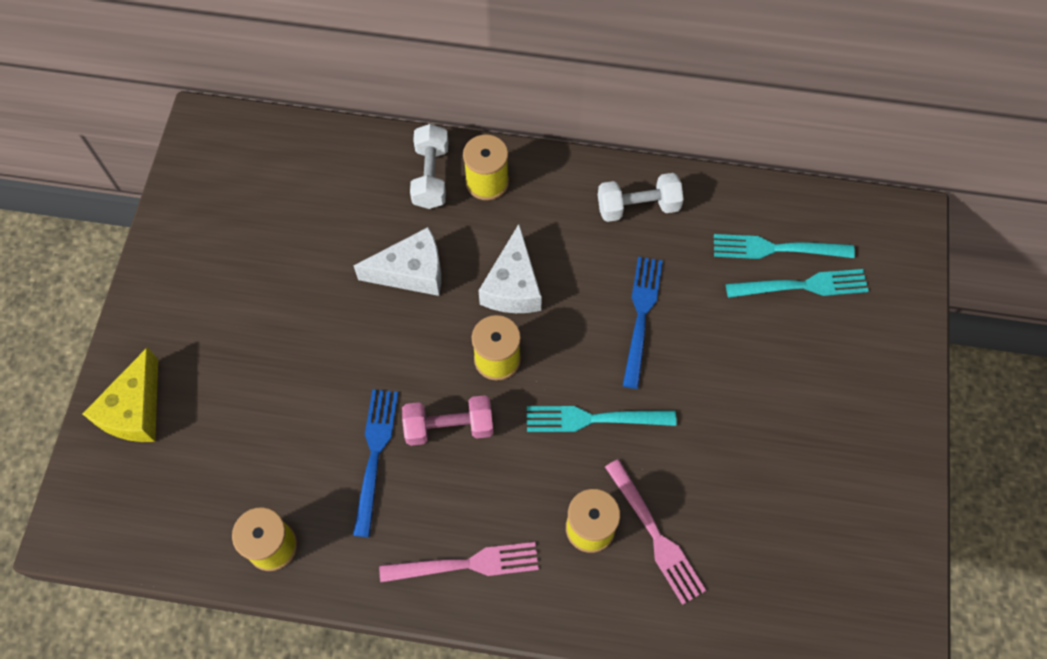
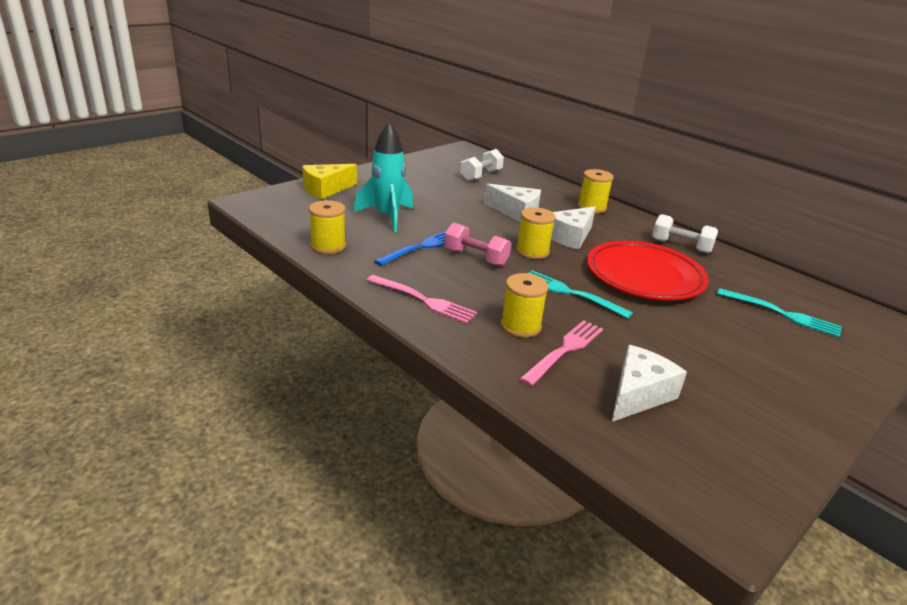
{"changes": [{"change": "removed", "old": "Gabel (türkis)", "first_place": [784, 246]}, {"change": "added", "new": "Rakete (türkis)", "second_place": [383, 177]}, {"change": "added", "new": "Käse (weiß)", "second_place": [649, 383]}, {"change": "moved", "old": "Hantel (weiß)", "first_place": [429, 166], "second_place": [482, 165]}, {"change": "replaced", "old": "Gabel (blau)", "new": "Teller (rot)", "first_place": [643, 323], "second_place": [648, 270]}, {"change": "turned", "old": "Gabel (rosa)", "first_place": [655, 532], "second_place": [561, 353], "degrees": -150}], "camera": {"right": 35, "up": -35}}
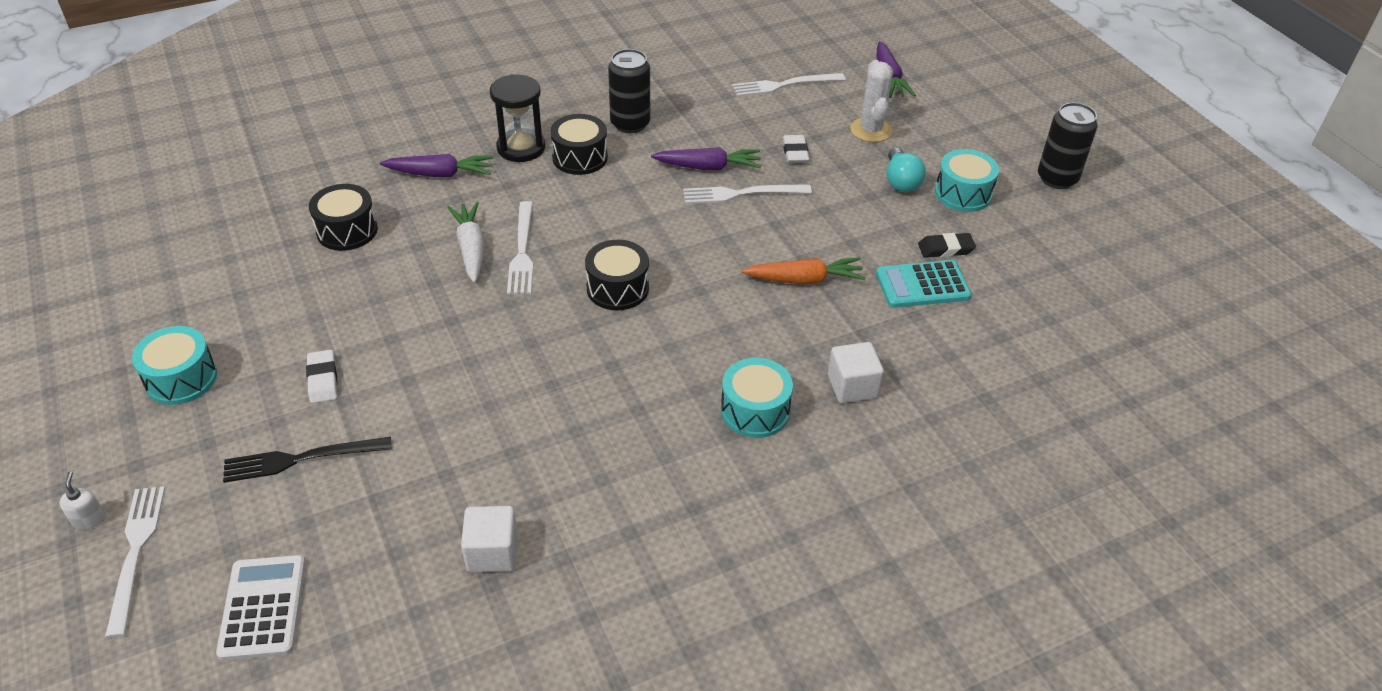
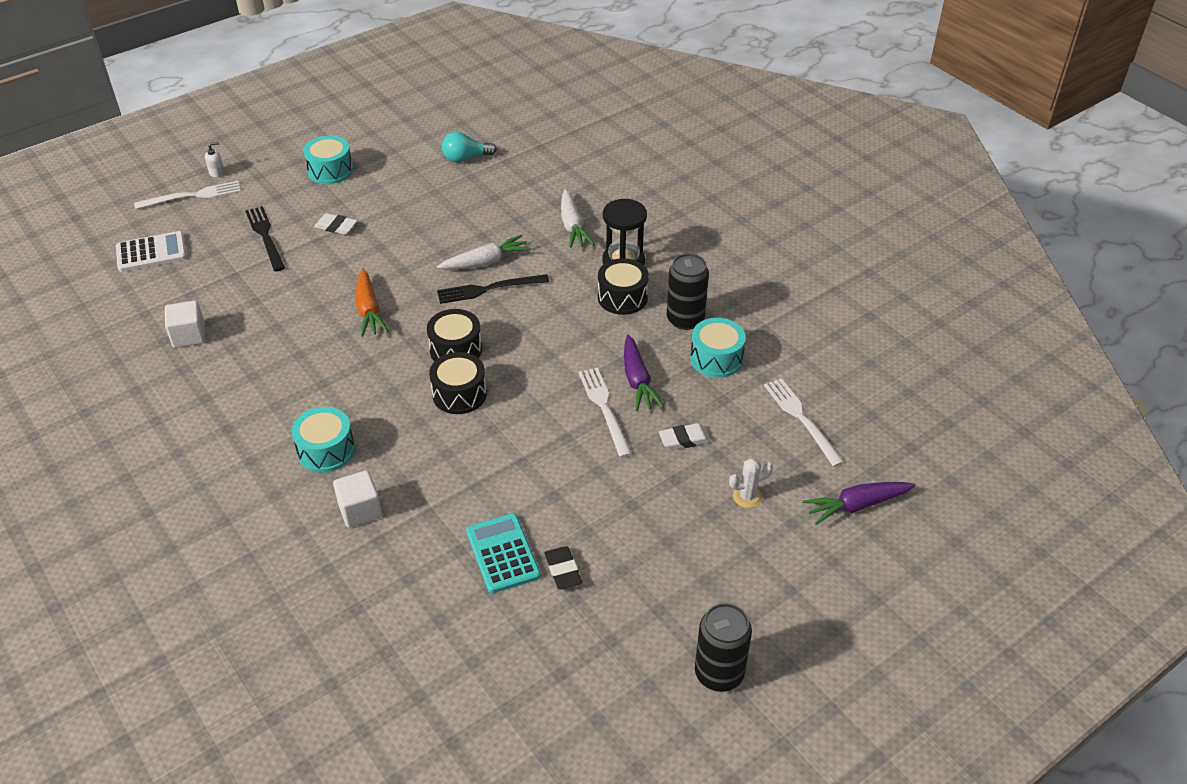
{"changes": [{"change": "moved", "old": "Trommel (schwarz)", "first_place": [343, 217], "second_place": [458, 383]}, {"change": "moved", "old": "Karotte (orange)", "first_place": [803, 270], "second_place": [372, 303]}, {"change": "moved", "old": "Glühbirne (türkis)", "first_place": [906, 170], "second_place": [469, 147]}, {"change": "moved", "old": "Trommel (türkis)", "first_place": [967, 180], "second_place": [718, 348]}, {"change": "recoloured", "old": "Karotte (lila)", "new": "Karotte (weiß)", "first_place": [436, 165], "second_place": [577, 218]}, {"change": "recoloured", "old": "Gabel (weiß)", "new": "Gabel (schwarz)", "first_place": [520, 247], "second_place": [493, 289]}, {"change": "turned", "old": "Radiergummi (weiß)", "first_place": [322, 376], "second_place": [335, 224], "degrees": 45}, {"change": "resized", "old": "Kaktus (weiß)", "first_place": [871, 101], "second_place": [751, 483], "factor": 0.65}], "camera": {"right": 80, "up": 0}}
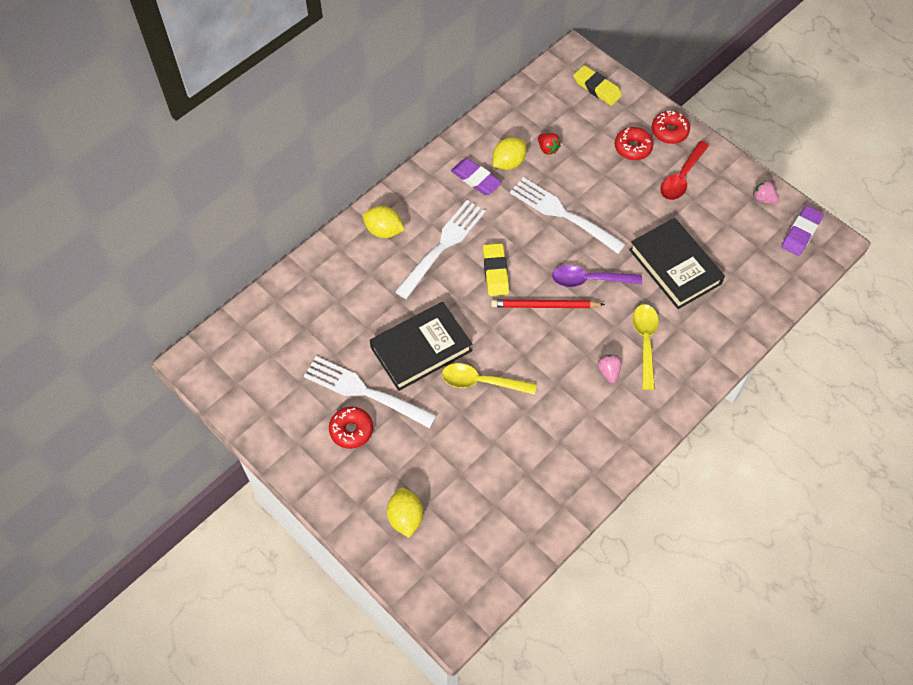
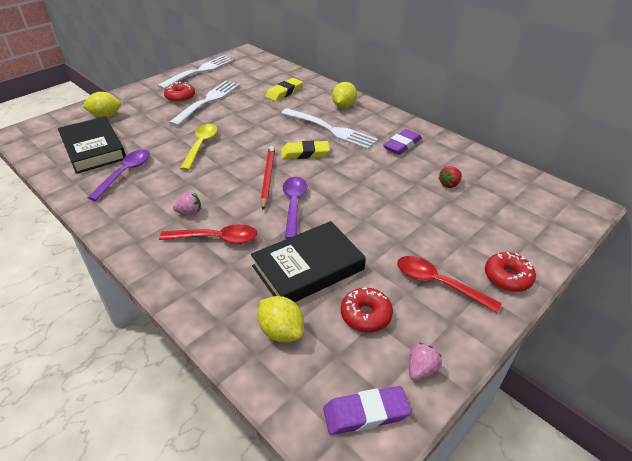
{"changes": [{"change": "added", "new": "Löffel (lila)", "second_place": [118, 175]}, {"change": "moved", "old": "Buch (schwarz)", "first_place": [420, 346], "second_place": [92, 145]}, {"change": "moved", "old": "Zitrone (gelb)", "first_place": [510, 153], "second_place": [280, 319]}, {"change": "moved", "old": "Gabel (weiß)", "first_place": [568, 215], "second_place": [195, 72]}, {"change": "moved", "old": "Radiergummi (gelb)", "first_place": [597, 85], "second_place": [284, 89]}, {"change": "moved", "old": "Donut (rot)", "first_place": [634, 143], "second_place": [367, 310]}, {"change": "recoloured", "old": "Löffel (gelb)", "new": "Löffel (rot)", "first_place": [645, 347], "second_place": [208, 234]}, {"change": "turned", "old": "Radiergummi (lila)", "first_place": [802, 231], "second_place": [367, 410], "degrees": -45}], "camera": {"right": 90, "up": -20}}
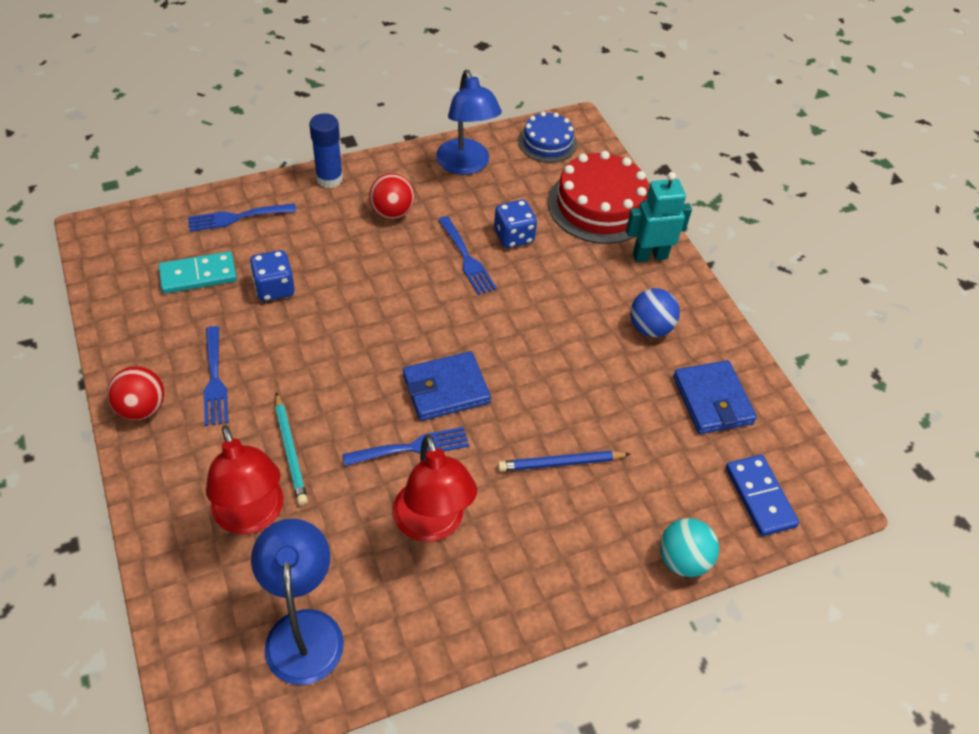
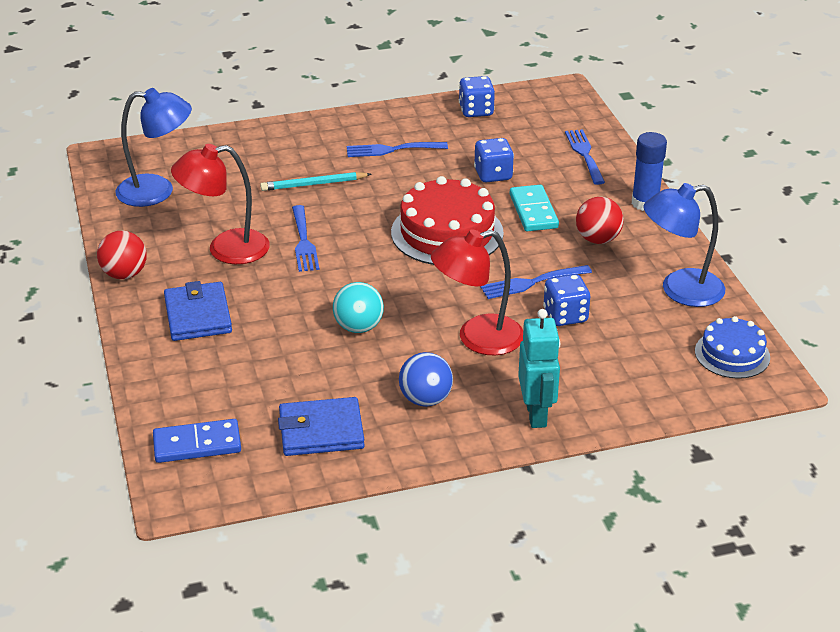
{"changes": [{"change": "removed", "old": "Bleistift (blau)", "first_place": [564, 461]}, {"change": "added", "new": "Spielwürfel (blau)", "second_place": [477, 96]}, {"change": "moved", "old": "Ball (rot)", "first_place": [135, 393], "second_place": [122, 255]}, {"change": "moved", "old": "Dominostein (türkis)", "first_place": [197, 272], "second_place": [534, 208]}, {"change": "moved", "old": "Lampe (rot)", "first_place": [244, 479], "second_place": [477, 292]}, {"change": "moved", "old": "Geldbörse (blau)", "first_place": [447, 386], "second_place": [198, 311]}, {"change": "moved", "old": "Kuchen (rot)", "first_place": [598, 197], "second_place": [447, 220]}, {"change": "moved", "old": "Ball (türkis)", "first_place": [689, 547], "second_place": [358, 307]}], "camera": {"right": 100, "up": -15}}
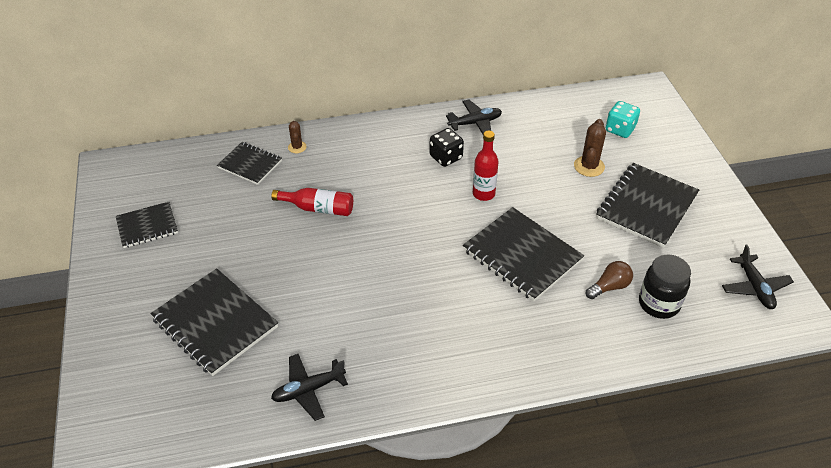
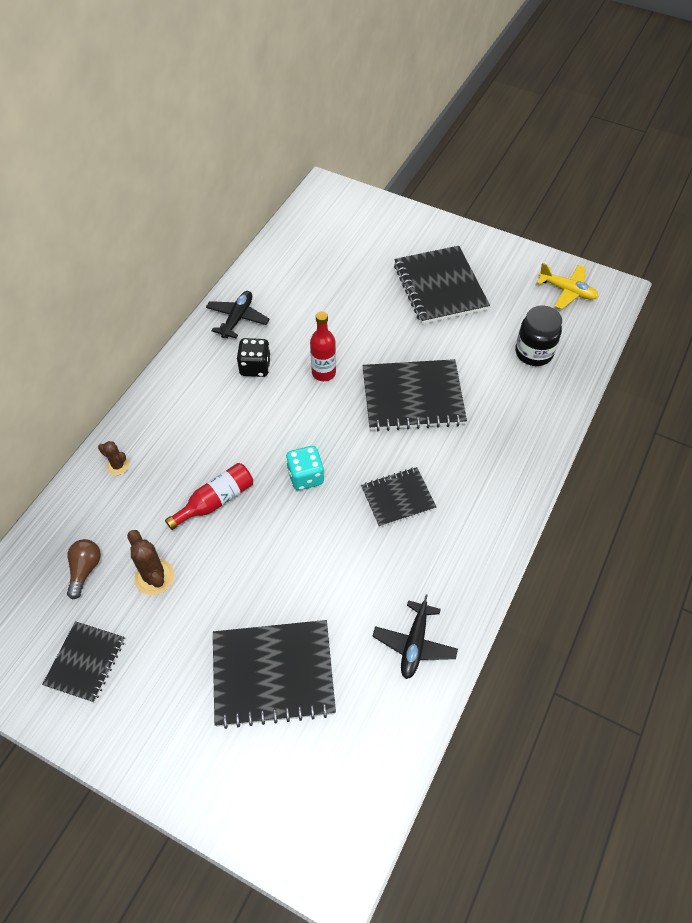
{"changes": [{"change": "moved", "old": "Notizbuch (schwarz)", "first_place": [249, 163], "second_place": [398, 497]}, {"change": "moved", "old": "Kaktus (braun)", "first_place": [590, 148], "second_place": [150, 562]}, {"change": "moved", "old": "Glühbirne (braun)", "first_place": [609, 280], "second_place": [84, 569]}, {"change": "moved", "old": "Spielwürfel (türkis)", "first_place": [623, 119], "second_place": [305, 468]}, {"change": "recoloured", "old": "Flugzeug (schwarz)", "new": "Flugzeug (gelb)", "first_place": [758, 276], "second_place": [568, 286]}], "camera": {"right": -50, "up": 10}}
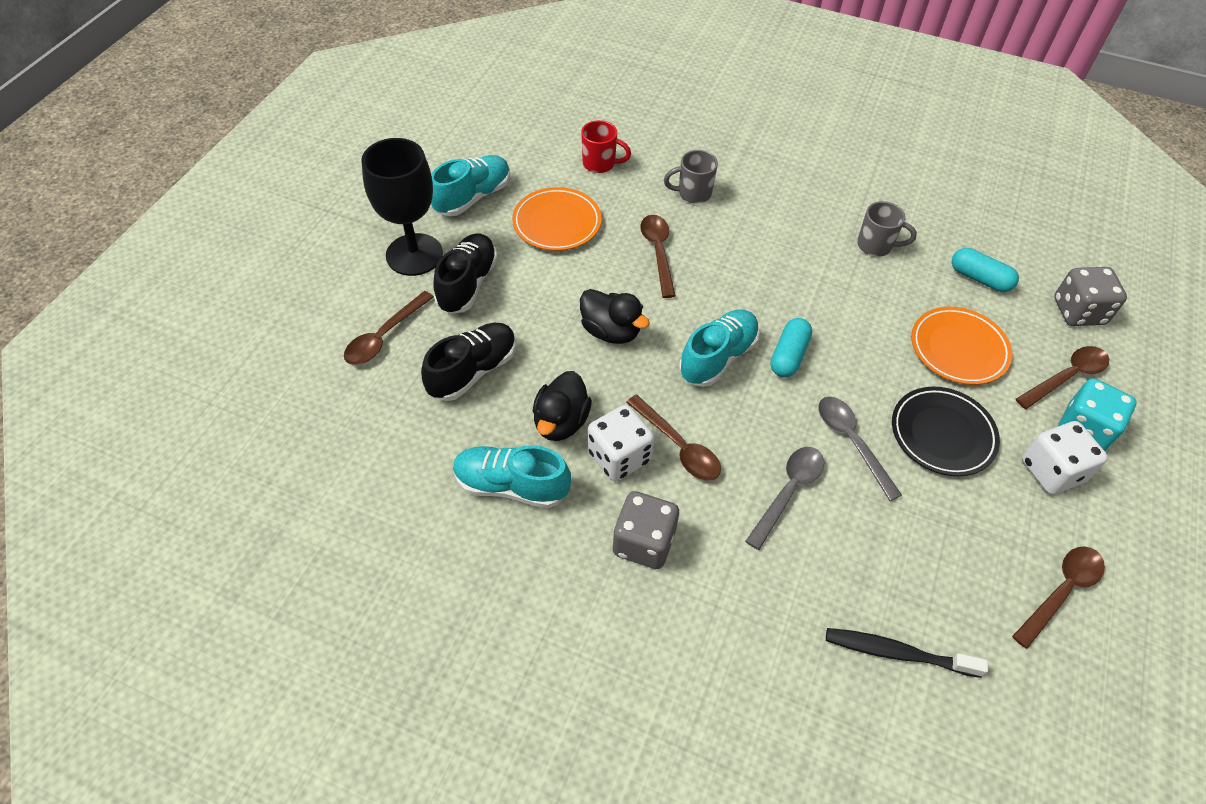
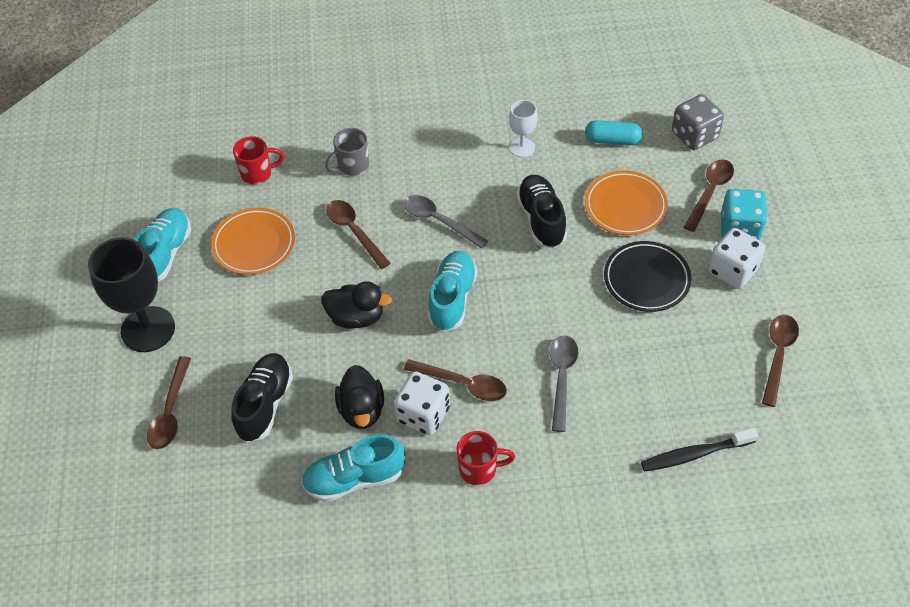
{"changes": [{"change": "removed", "old": "Kapsel (türkis)", "first_place": [791, 347]}, {"change": "moved", "old": "Schuh (schwarz)", "first_place": [465, 273], "second_place": [541, 211]}, {"change": "moved", "old": "Löffel (grau)", "first_place": [860, 449], "second_place": [446, 222]}, {"change": "replaced", "old": "Spielwürfel (grau)", "new": "Tasse (rot)", "first_place": [646, 530], "second_place": [486, 458]}, {"change": "replaced", "old": "Tasse (grau)", "new": "Kelch (weiß)", "first_place": [887, 229], "second_place": [523, 128]}], "camera": {"right": -25, "up": 0}}
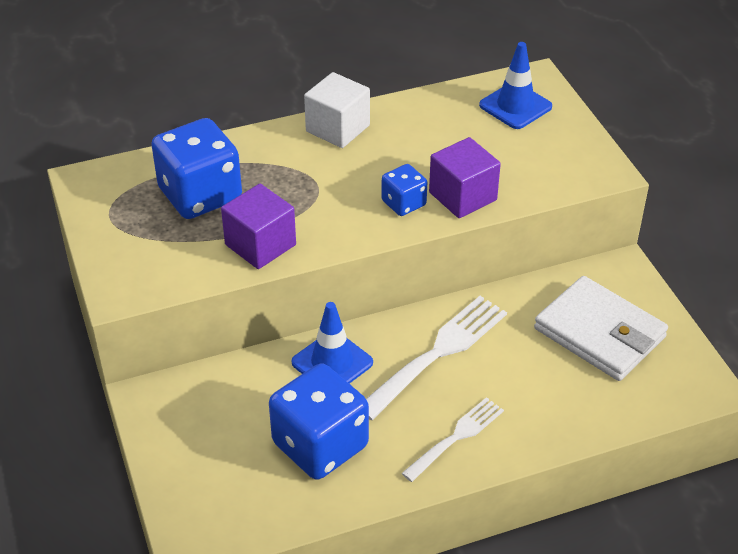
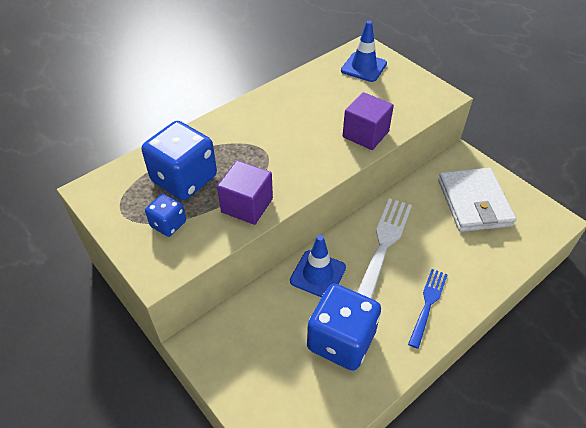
{"changes": [{"change": "removed", "old": "Kubus (weiß)", "first_place": [337, 110]}, {"change": "moved", "old": "Spielwürfel (blau)", "first_place": [404, 190], "second_place": [165, 215]}, {"change": "recoloured", "old": "Gabel (weiß)", "new": "Gabel (blau)", "first_place": [453, 439], "second_place": [428, 309]}, {"change": "turned", "old": "Geldbörse (weiß)", "first_place": [601, 328], "second_place": [477, 200], "degrees": 60}], "camera": {"right": -20, "up": 5}}
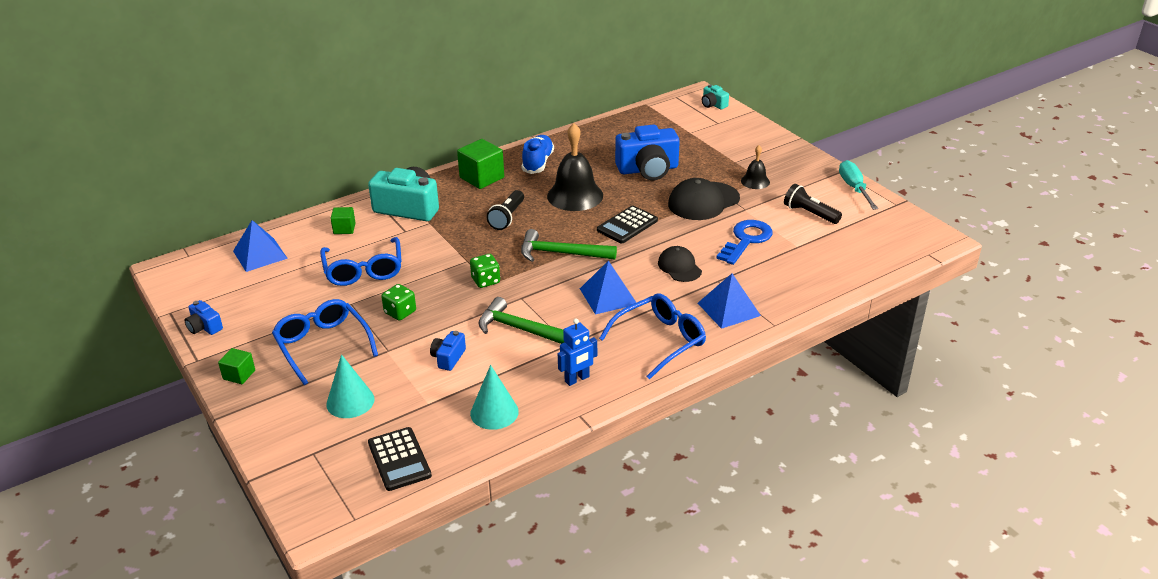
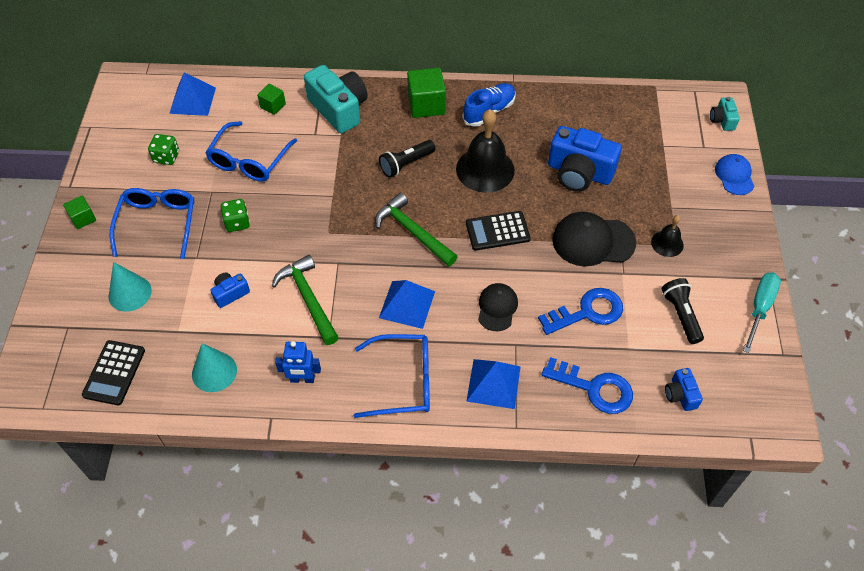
{"changes": [{"change": "added", "new": "Schlüssel (blau)", "second_place": [587, 385]}, {"change": "added", "new": "Kappe (blau)", "second_place": [734, 174]}, {"change": "moved", "old": "Kamera (blau)", "first_place": [203, 317], "second_place": [684, 389]}, {"change": "moved", "old": "Spielwürfel (grün)", "first_place": [485, 271], "second_place": [163, 149]}], "camera": {"right": 35, "up": 20}}
